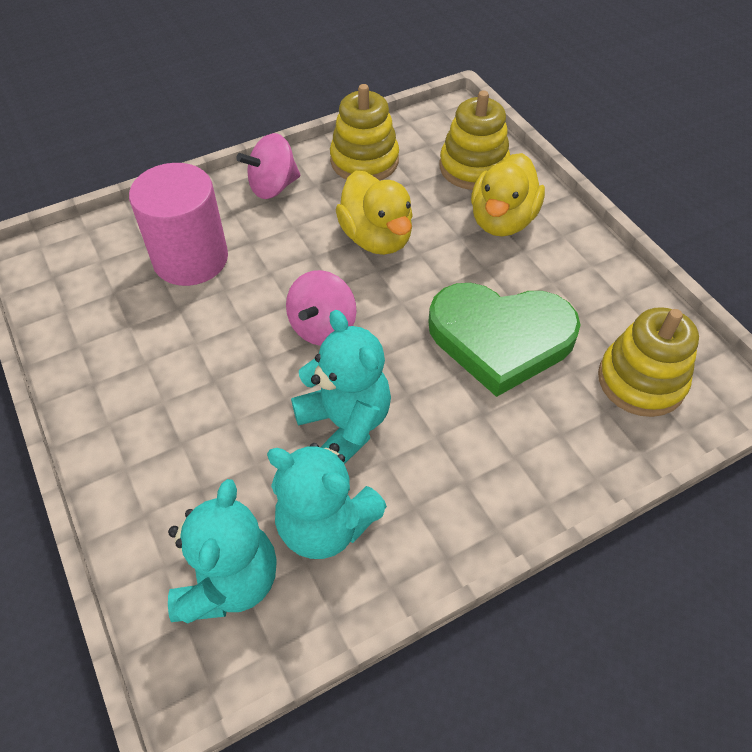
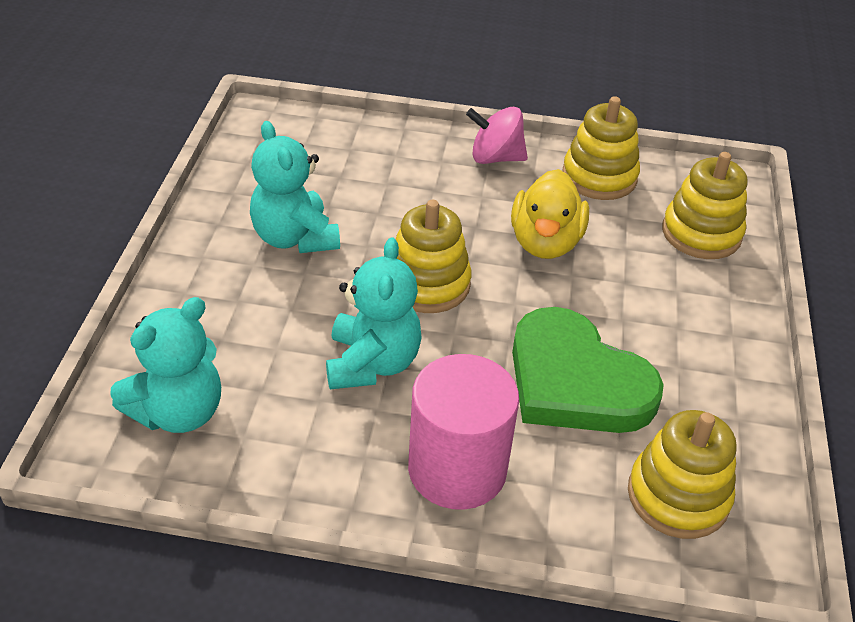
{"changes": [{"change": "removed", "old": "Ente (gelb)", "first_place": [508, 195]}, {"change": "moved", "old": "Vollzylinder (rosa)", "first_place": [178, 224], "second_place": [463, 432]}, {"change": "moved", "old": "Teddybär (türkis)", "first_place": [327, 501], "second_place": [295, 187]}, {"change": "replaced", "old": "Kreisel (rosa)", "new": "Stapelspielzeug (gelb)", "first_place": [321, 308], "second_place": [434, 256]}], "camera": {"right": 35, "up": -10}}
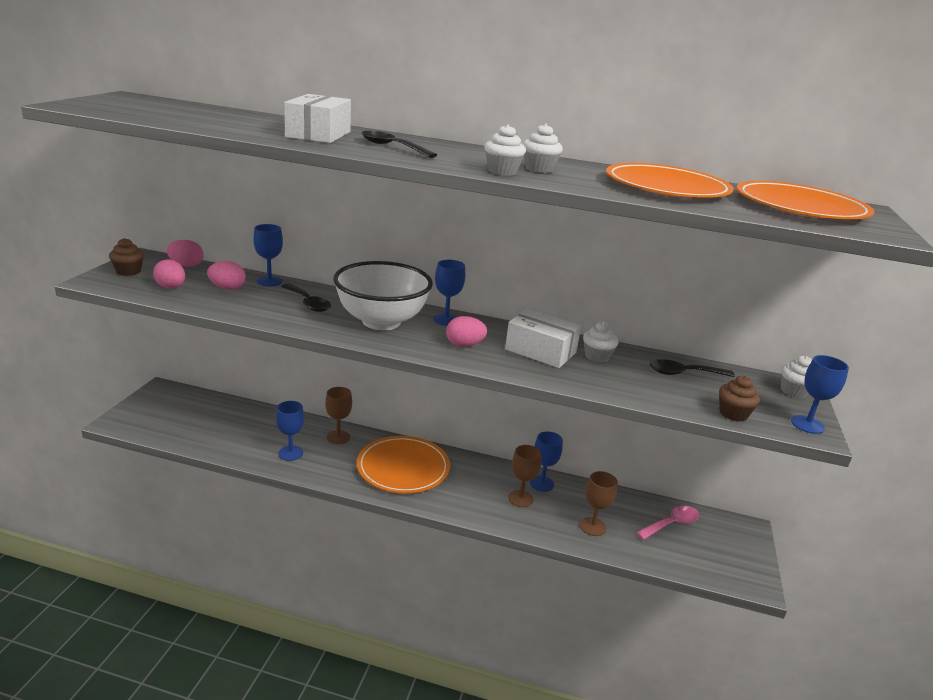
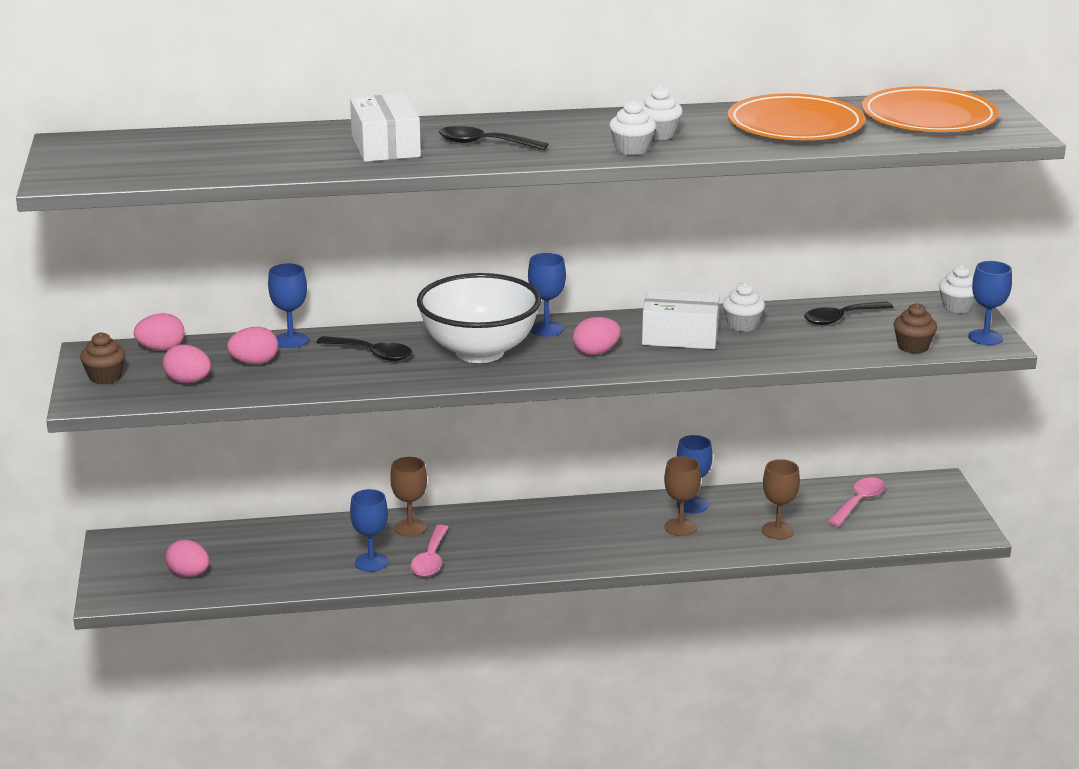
{"changes": [{"change": "removed", "old": "Teller (orange)", "first_place": [403, 464]}, {"change": "added", "new": "Ei (rosa)", "second_place": [187, 558]}, {"change": "added", "new": "Löffel (rosa)", "second_place": [429, 551]}], "camera": {"right": -20, "up": 0}}
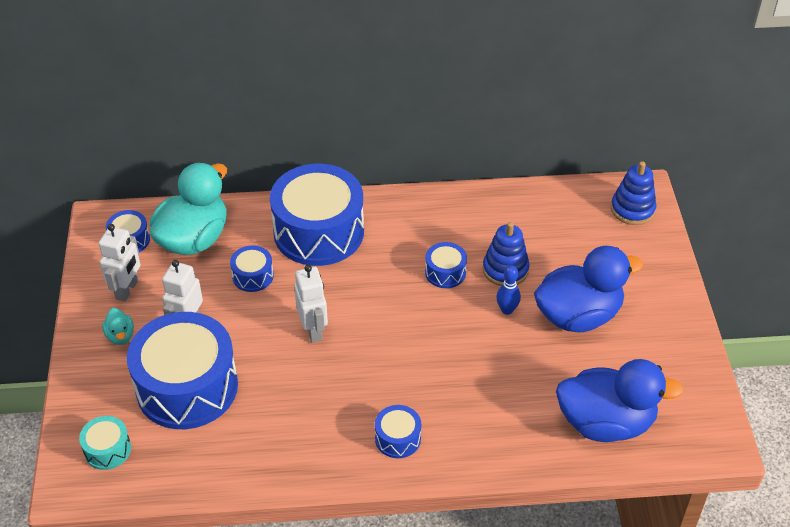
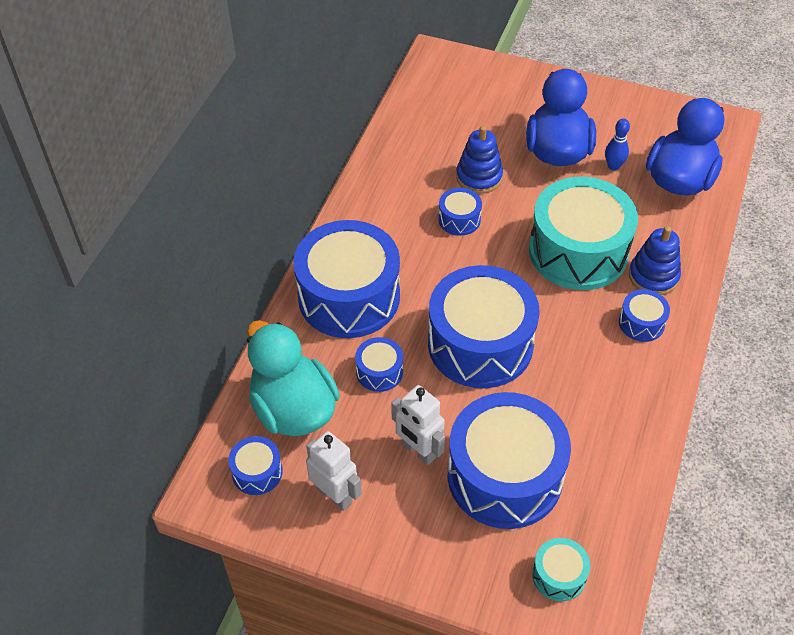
{"changes": [{"change": "removed", "old": "Ente (türkis)", "first_place": [118, 326]}, {"change": "added", "new": "Trommel (türkis)", "second_place": [583, 233]}, {"change": "moved", "old": "Bowlingkegel (blau)", "first_place": [508, 290], "second_place": [617, 145]}, {"change": "moved", "old": "Stapelspielzeug (blau)", "first_place": [633, 193], "second_place": [655, 260]}, {"change": "replaced", "old": "Roboter (weiß)", "new": "Trommel (blau)", "first_place": [311, 304], "second_place": [483, 326]}], "camera": {"right": -65, "up": 5}}
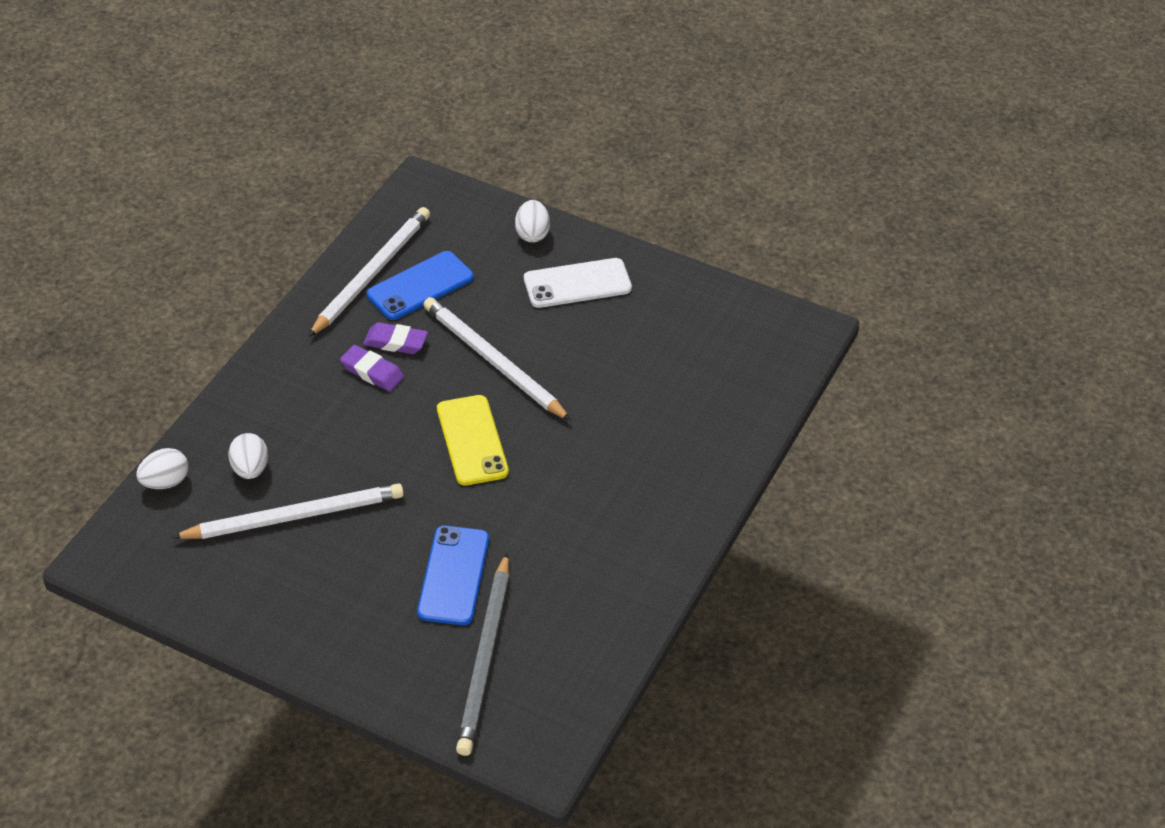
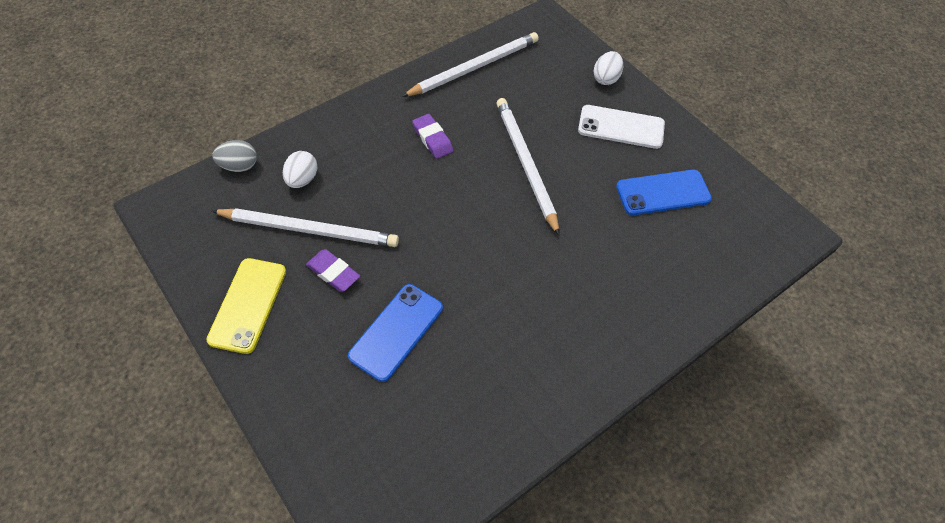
{"changes": [{"change": "removed", "old": "Bleistift (grau)", "first_place": [483, 654]}, {"change": "moved", "old": "Radiergummi (lila)", "first_place": [395, 338], "second_place": [333, 270]}, {"change": "moved", "old": "Handy (blau)", "first_place": [420, 285], "second_place": [664, 192]}, {"change": "moved", "old": "Handy (gelb)", "first_place": [473, 440], "second_place": [246, 306]}, {"change": "recoloured", "old": "Ei (weiß)", "new": "Ei (grau)", "first_place": [162, 468], "second_place": [234, 156]}], "camera": {"right": 25, "up": 10}}
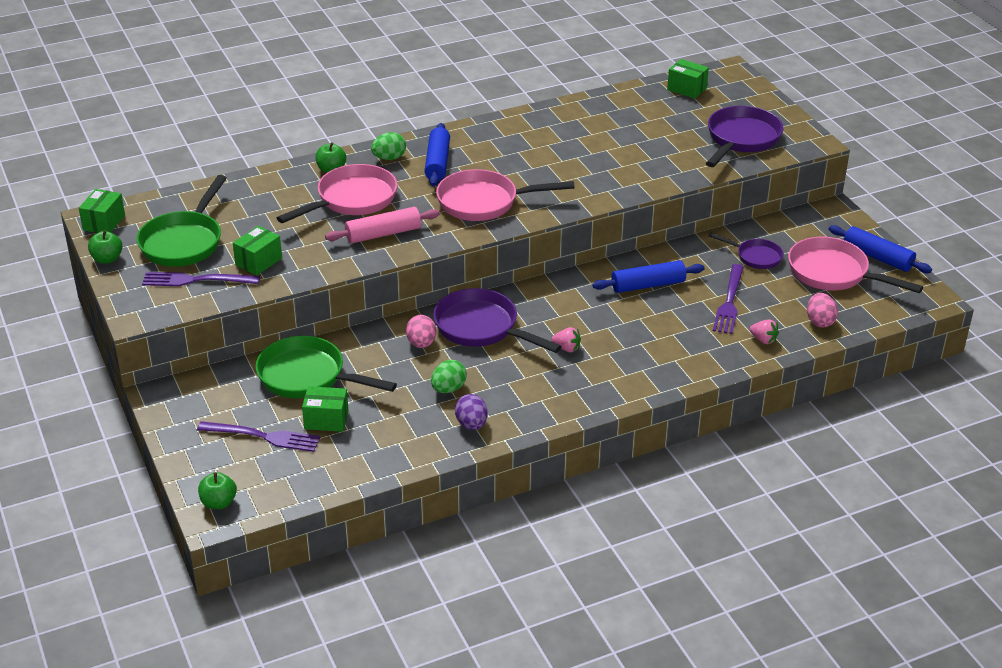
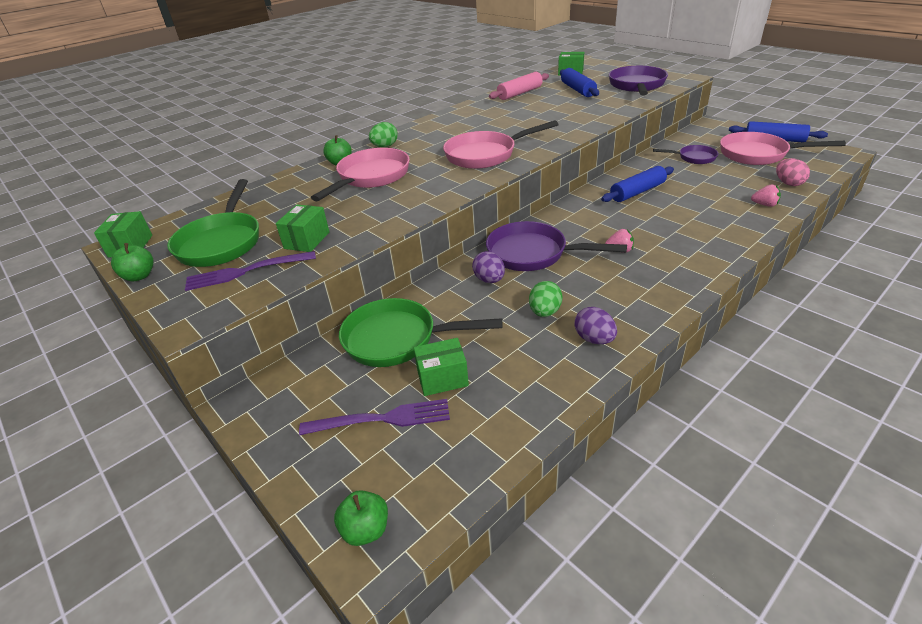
{"changes": [{"change": "removed", "old": "Gabel (lila)", "first_place": [728, 299]}, {"change": "moved", "old": "Nudelholz (rosa)", "first_place": [382, 225], "second_place": [519, 86]}, {"change": "moved", "old": "Nudelholz (blau)", "first_place": [437, 154], "second_place": [579, 82]}, {"change": "recoloured", "old": "Ei (rosa)", "new": "Ei (lila)", "first_place": [421, 331], "second_place": [488, 267]}], "camera": {"right": -15, "up": 0}}
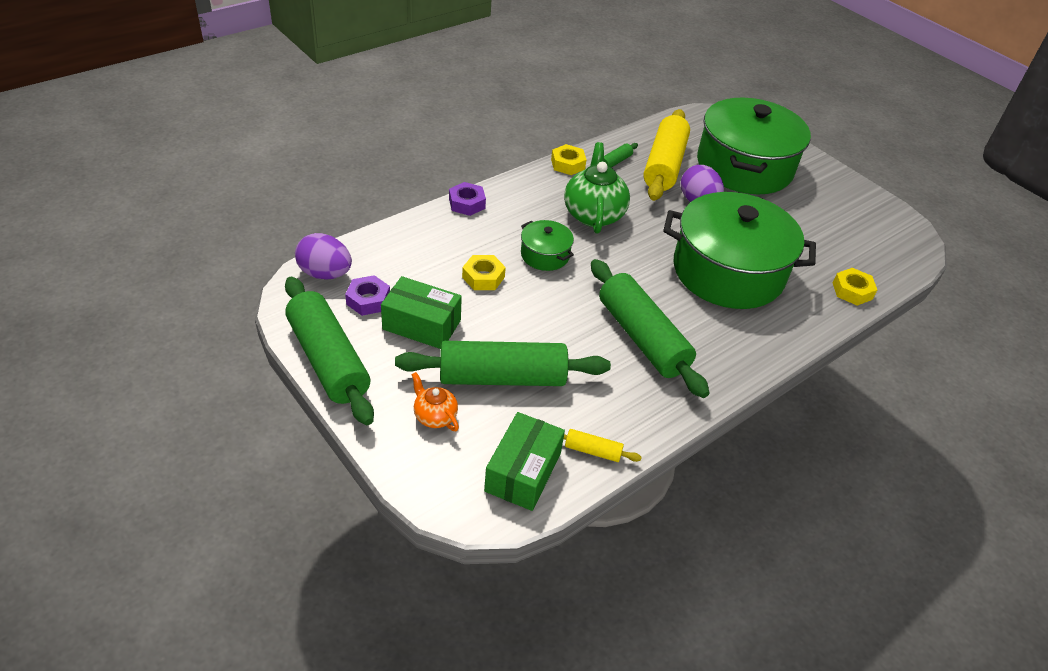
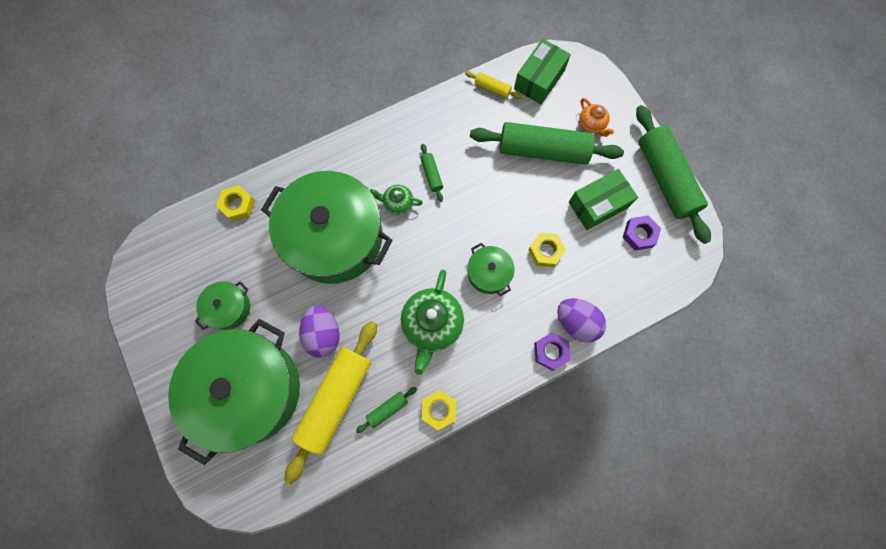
{"changes": [{"change": "added", "new": "Kochtopf (grün)", "second_place": [222, 305]}, {"change": "added", "new": "Teekanne (grün)", "second_place": [396, 200]}, {"change": "moved", "old": "Ei (lila)", "first_place": [323, 256], "second_place": [581, 320]}, {"change": "turned", "old": "Schachtel (grün)", "first_place": [421, 312], "second_place": [603, 199], "degrees": -60}, {"change": "resized", "old": "Nudelholz (grün)", "first_place": [650, 328], "second_place": [431, 173], "factor": 0.42}], "camera": {"right": -165, "up": 30}}
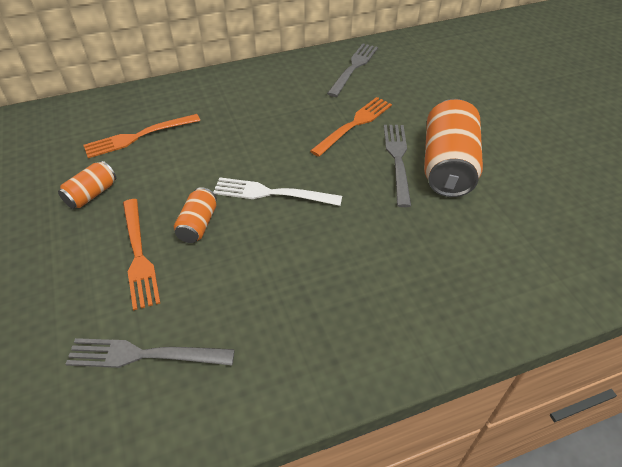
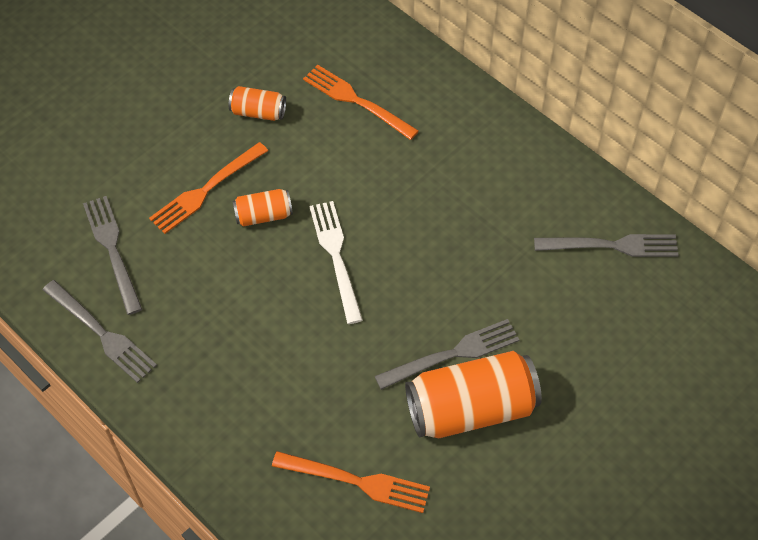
{"changes": [{"change": "added", "new": "Gabel (grau)", "second_place": [100, 331]}, {"change": "moved", "old": "Gabel (orange)", "first_place": [351, 127], "second_place": [351, 482]}], "camera": {"right": 65, "up": 10}}
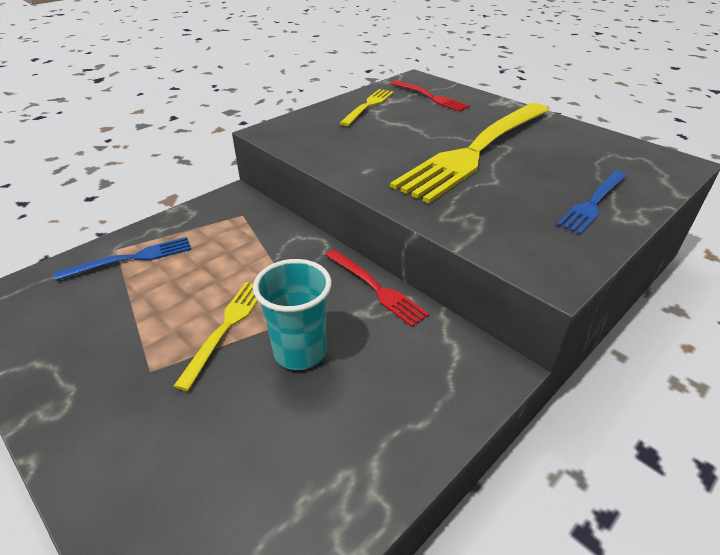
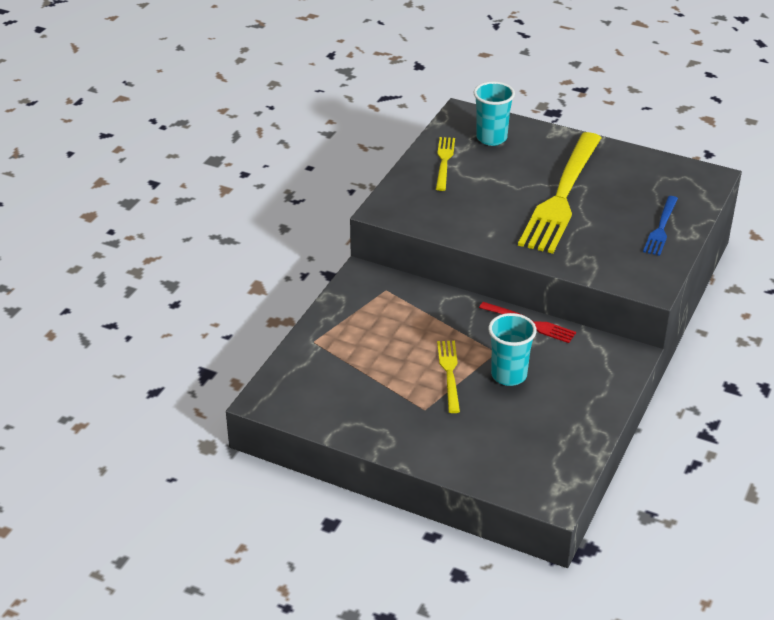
{"changes": [{"change": "removed", "old": "Gabel (blau)", "first_place": [123, 259]}, {"change": "replaced", "old": "Gabel (rot)", "new": "Becher (türkis)", "first_place": [430, 96], "second_place": [494, 113]}], "camera": {"right": -20, "up": 0}}
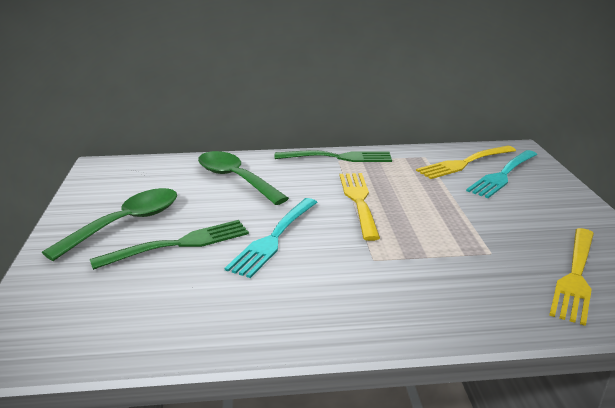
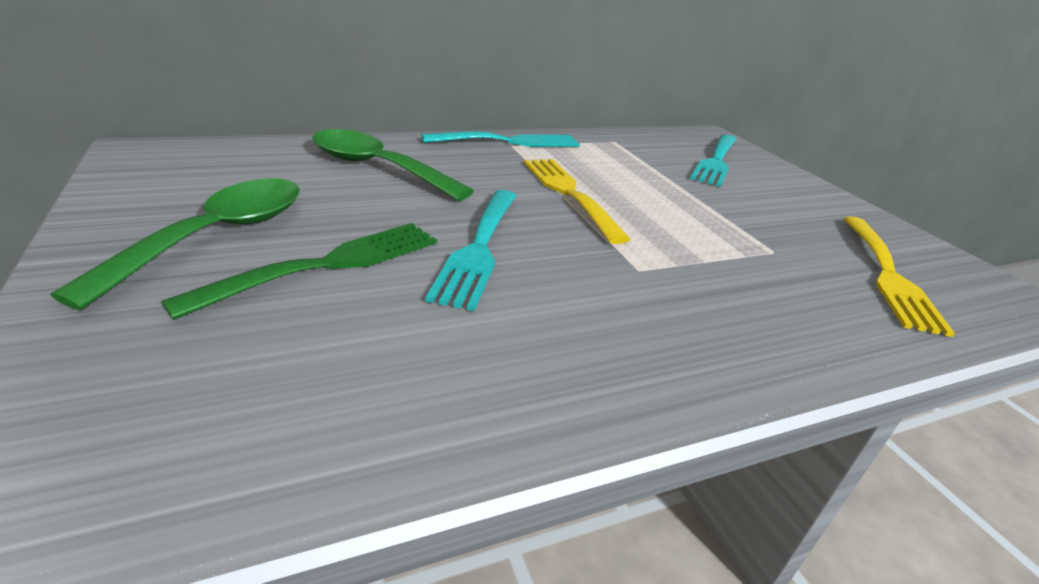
{"changes": [{"change": "removed", "old": "Gabel (gelb)", "first_place": [466, 162]}, {"change": "recoloured", "old": "Gabel (grün)", "new": "Gabel (türkis)", "first_place": [333, 156], "second_place": [500, 139]}], "camera": {"right": -20, "up": 5}}
